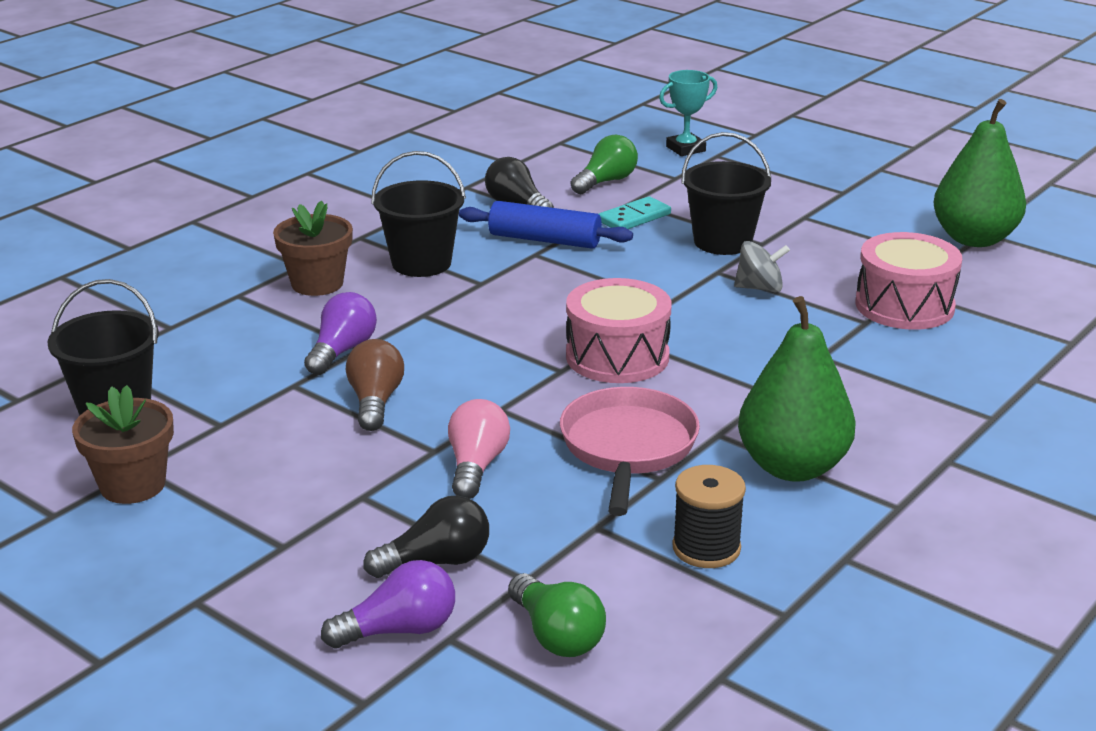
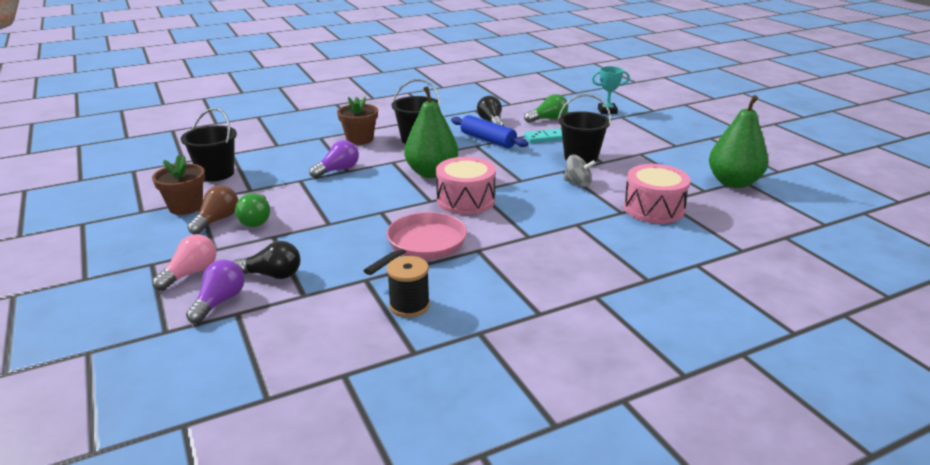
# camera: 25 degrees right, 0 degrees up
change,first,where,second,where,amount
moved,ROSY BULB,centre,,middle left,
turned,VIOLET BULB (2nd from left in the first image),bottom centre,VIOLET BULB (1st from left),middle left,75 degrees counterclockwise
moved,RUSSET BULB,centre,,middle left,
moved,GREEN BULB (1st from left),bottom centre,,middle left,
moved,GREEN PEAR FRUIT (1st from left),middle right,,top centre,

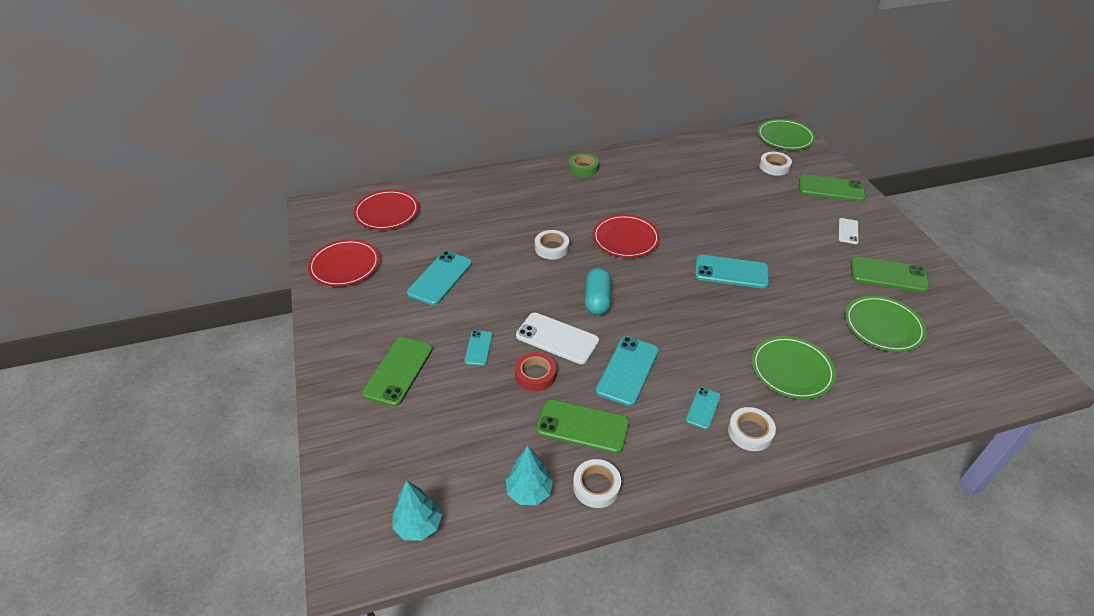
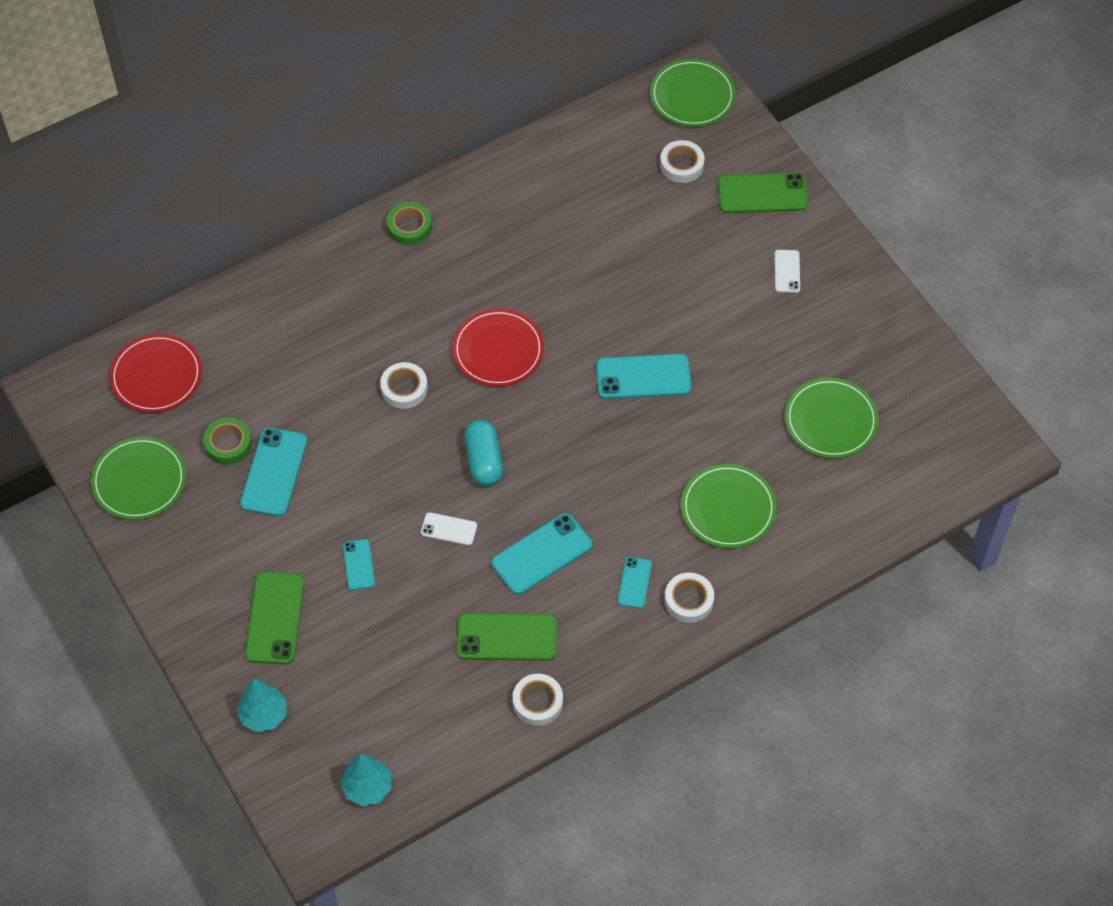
# camera: 15 degrees left, 15 degrees up
change,first,where,second,where,amount
recoloured,CRIMSON DINNER PLATE (1st from left),middle left,GREEN DINNER PLATE (1st from left),middle left,
added,,,GREEN TAPE (1st from left),middle left,
moved,TURQUOISE TREE (2nd from left in the first image),bottom centre,TURQUOISE TREE (1st from left),bottom left,
resized,WHITE MOBILE PHONE (1st from left),centre,,centre,x0.55
turned,TURQUOISE MOBILE PHONE (3rd from left),centre,,centre,45 degrees clockwise
removed,CRIMSON TAPE,centre,,,
removed,GREEN MOBILE PHONE (4th from left),middle right,,,

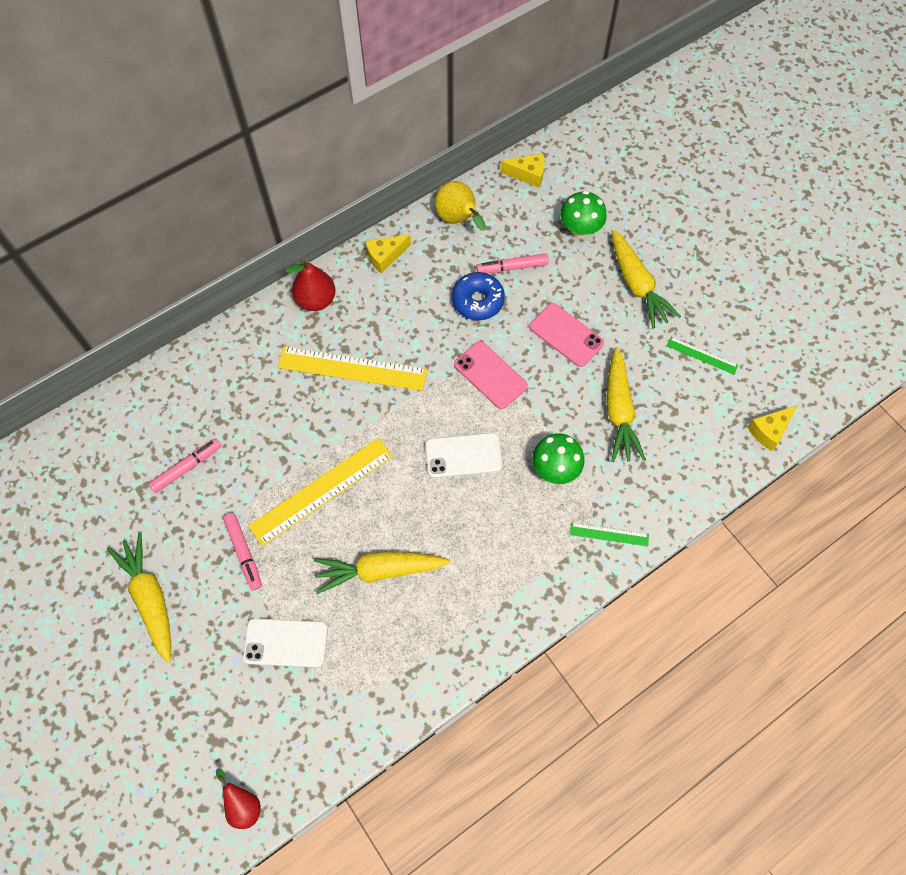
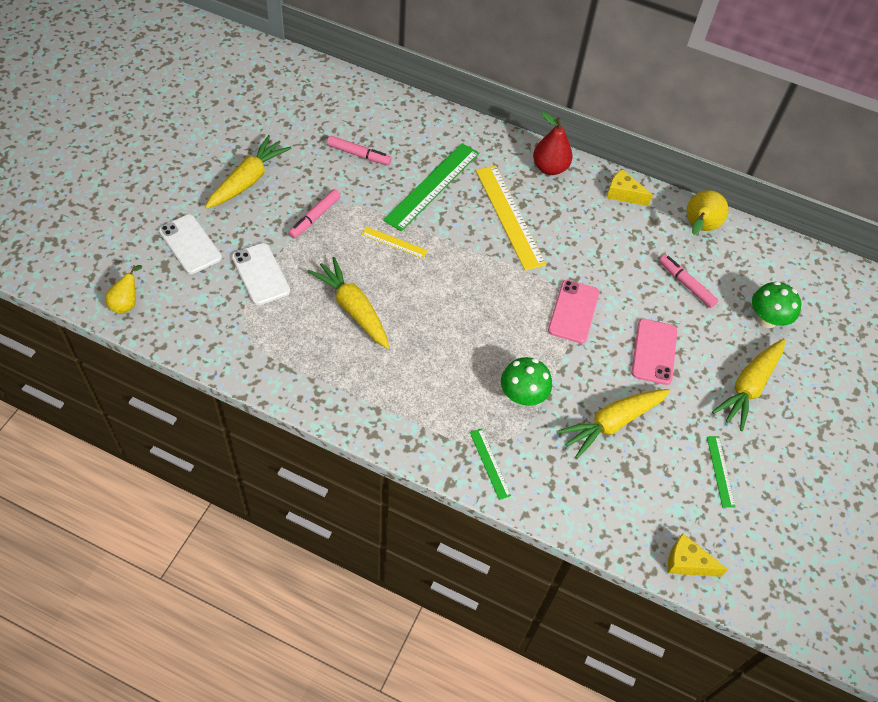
# camera: 55 degrees right, 10 degrees down
change,first,where,second,where,amount
recoloured,CRIMSON PEAR FRUIT (1st from left),bottom left,BRIGHT YELLOW PEAR FRUIT (1st from left),middle left,
moved,WHITE MOBILE PHONE (2nd from left in the first image),centre,WHITE MOBILE PHONE (1st from left),middle left,
resized,BRIGHT YELLOW STRAIGHTEDGE (1st from left),centre,,centre,x0.49
added,,,GREEN STRAIGHTEDGE (1st from left),top centre,
removed,BLUE DOUGHNUT,centre,,,
removed,BRIGHT YELLOW PIECE OF CHEESE (2nd from left),top centre,,,

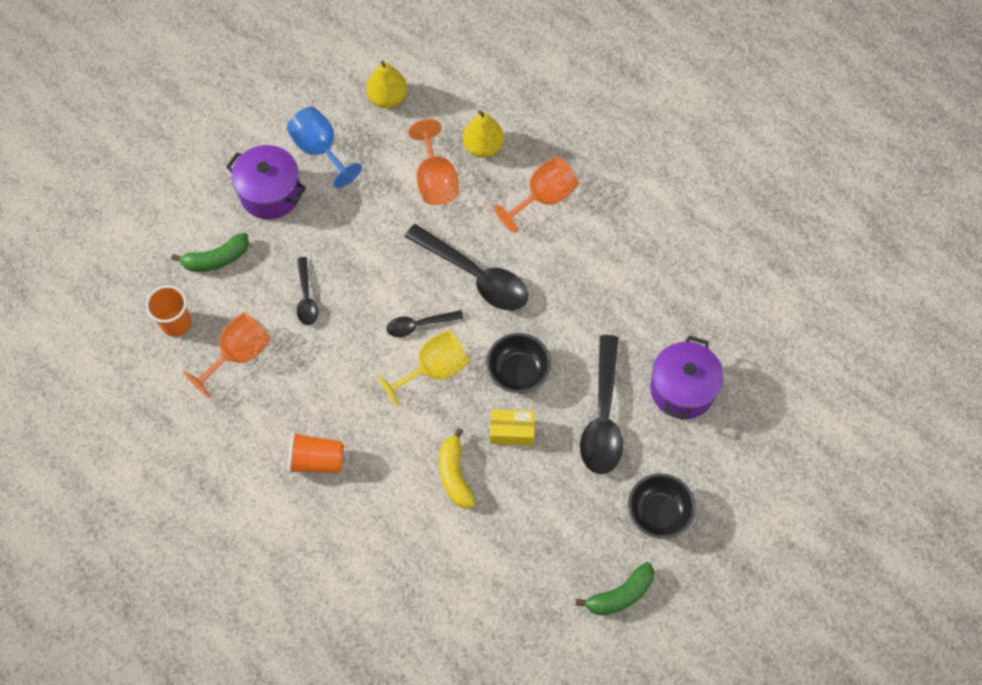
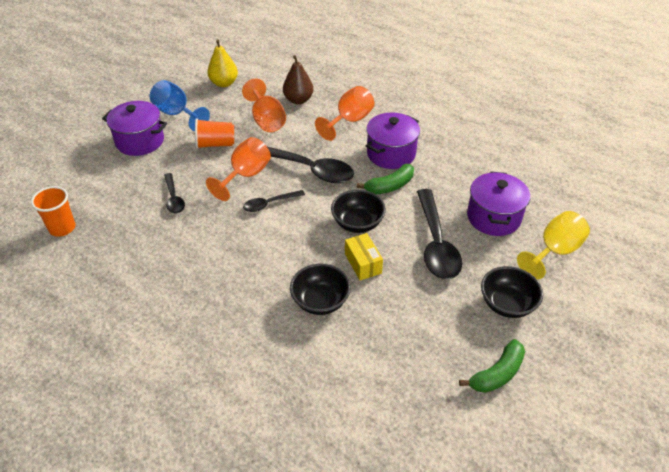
# camera: 10 degrees left, 20 degrees down
change,first,where,second,where,amount
moved,BRIGHT ORANGE CUP (2nd from left),middle left,,top left,
moved,BRIGHT ORANGE WINE GLASS (1st from left),middle left,,centre,
recoloured,BRIGHT YELLOW PEAR FRUIT (2nd from left),top centre,RUSSET PEAR FRUIT,top centre,
replaced,BRIGHT YELLOW TOY BANANA,bottom centre,JET-BLACK SERVING BOWL (1st from left),centre,
turned,BRIGHT YELLOW PARCEL,centre,,centre,75 degrees clockwise
moved,GREEN TOY BANANA (1st from left),middle left,,centre,
added,,,VIOLET STOCKPOT (2nd from left),top centre,
moved,BRIGHT YELLOW WINE GLASS,centre,,middle right,

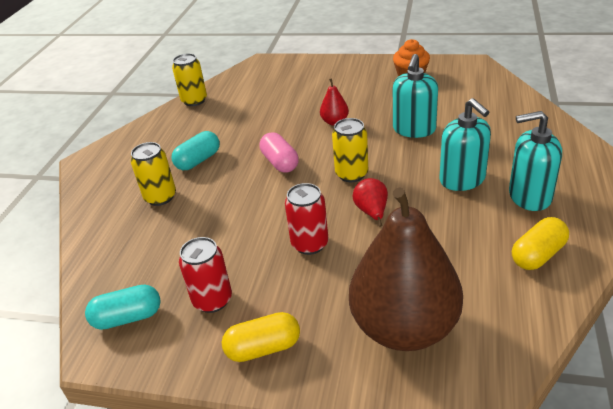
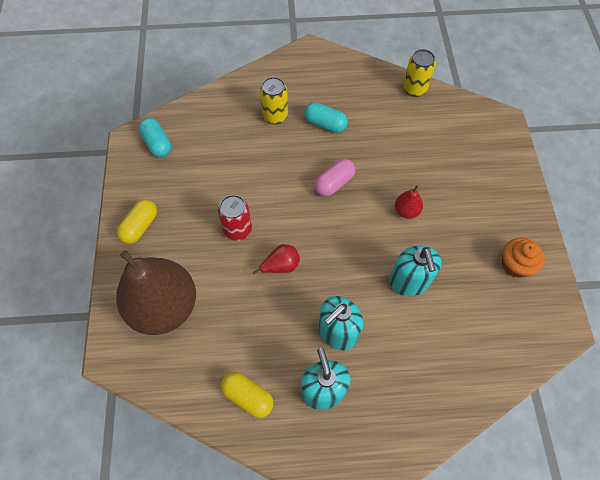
# camera: 70 degrees right, 25 degrees up
change,first,where,second,where,amount
turned,BRIGHT YELLOW CAPSULE (1st from left),bottom centre,,middle left,60 degrees clockwise
turned,TURQUOISE SOAP DISPENSER (1st from left in the first image),top right,TURQUOISE SOAP DISPENSER (3rd from left),middle right,105 degrees counterclockwise
removed,CRIMSON CAN (1st from left),bottom centre,,,
removed,BRIGHT YELLOW CAN (3rd from left),centre,,,

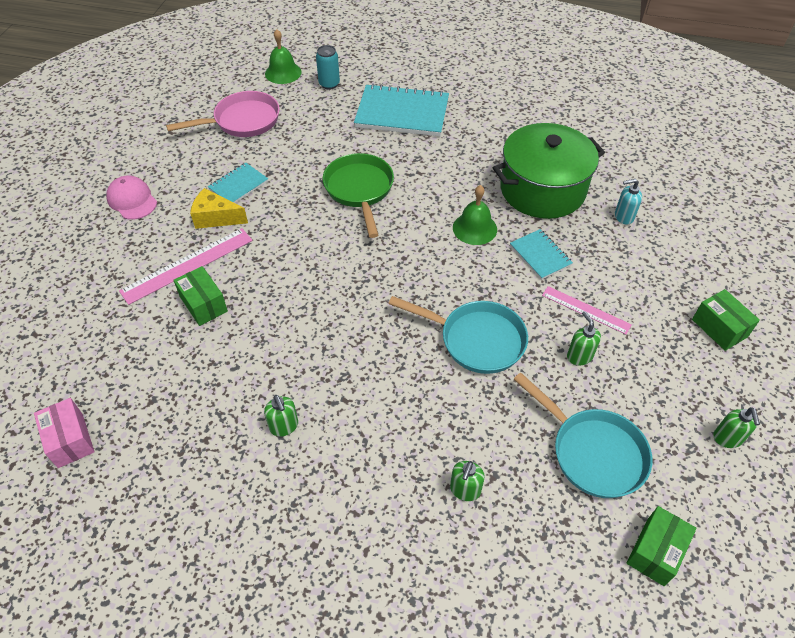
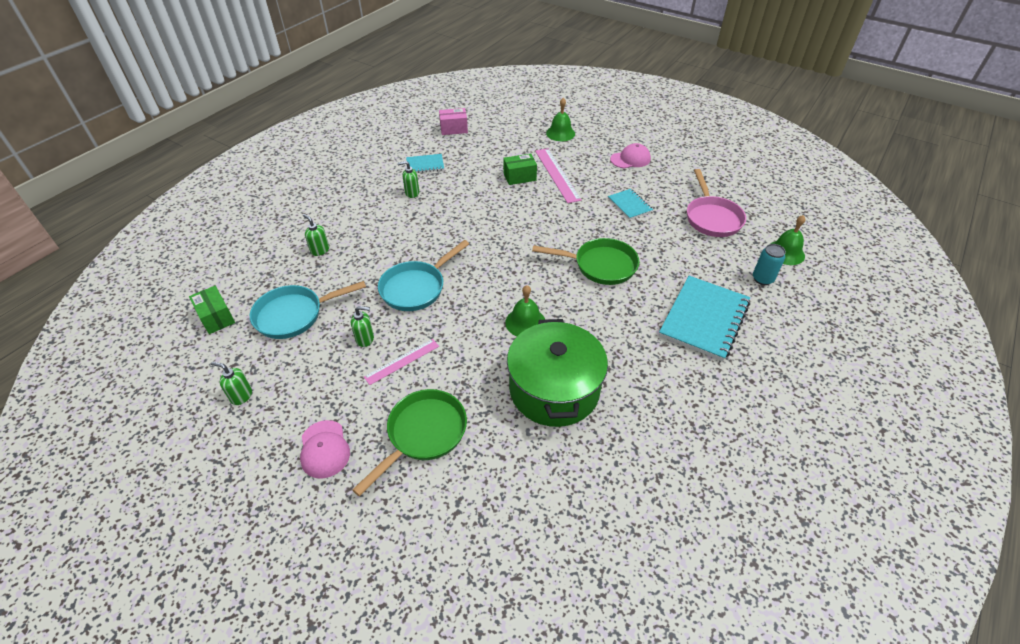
# camera: 110 degrees right, 5 degrees down
change,first,where,second,where,amount
replaced,GREEN PARCEL (3rd from left),middle right,ROSY CAP (1st from left),bottom left,
added,,,GREEN FRYING PAN (1st from left),bottom centre,
moved,TURQUOISE NOTEPAD (3rd from left in the first image),middle right,TURQUOISE NOTEPAD (1st from left),top centre,
added,,,GREEN SCHOOL BELL (2nd from left),top centre,
removed,BRIGHT YELLOW PIECE OF CHEESE,top left,,,
removed,TURQUOISE SOAP DISPENSER,top right,,,

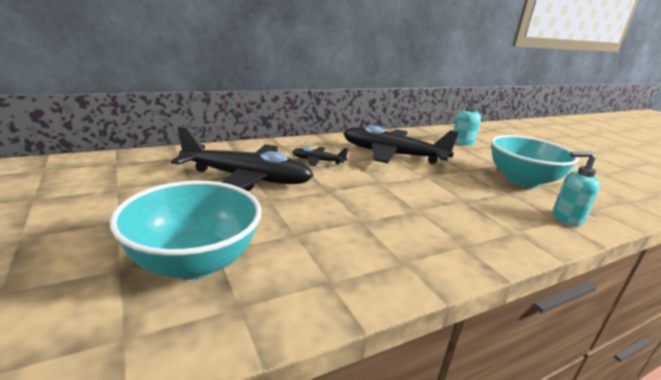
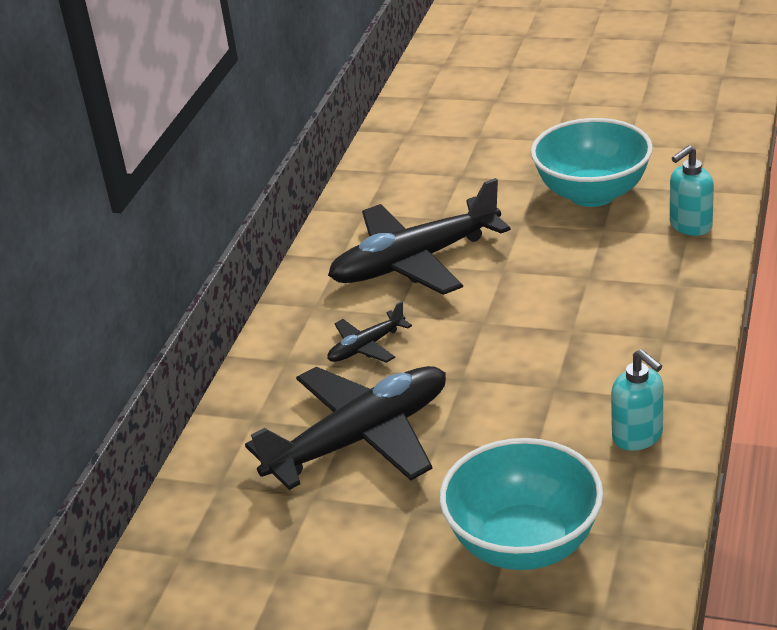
# camera: 40 degrees left, 10 degrees up
change,first,where,second,where,amount
moved,TURQUOISE SOAP DISPENSER (1st from left),top right,,middle right,

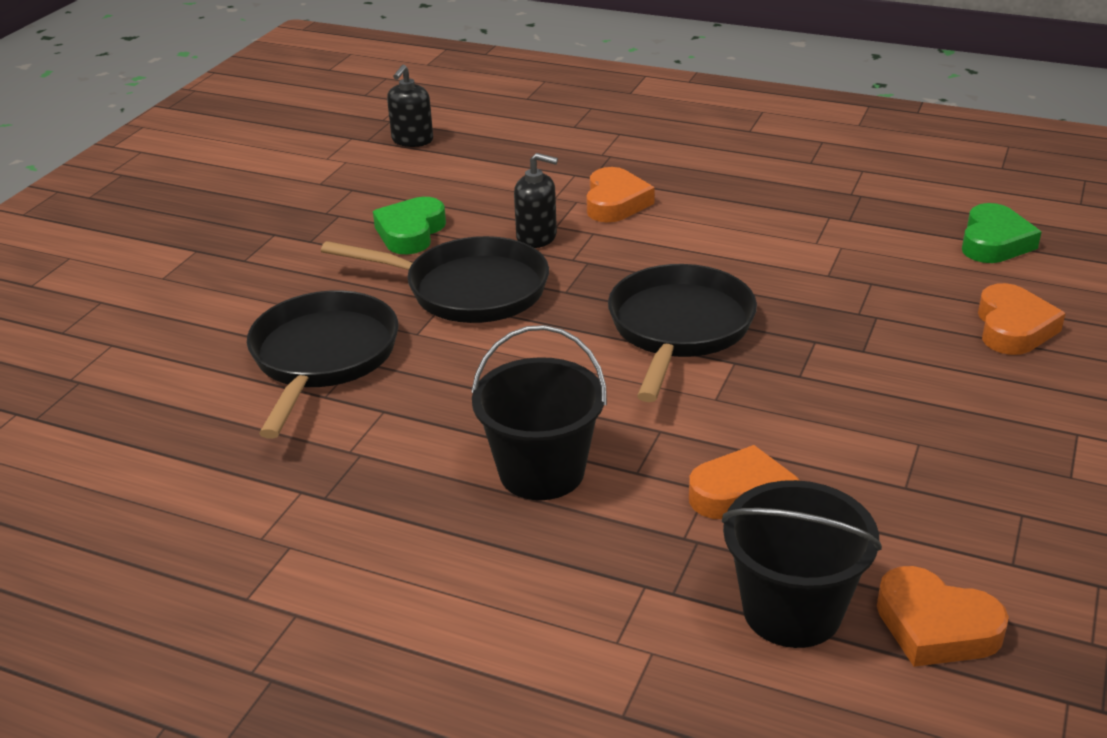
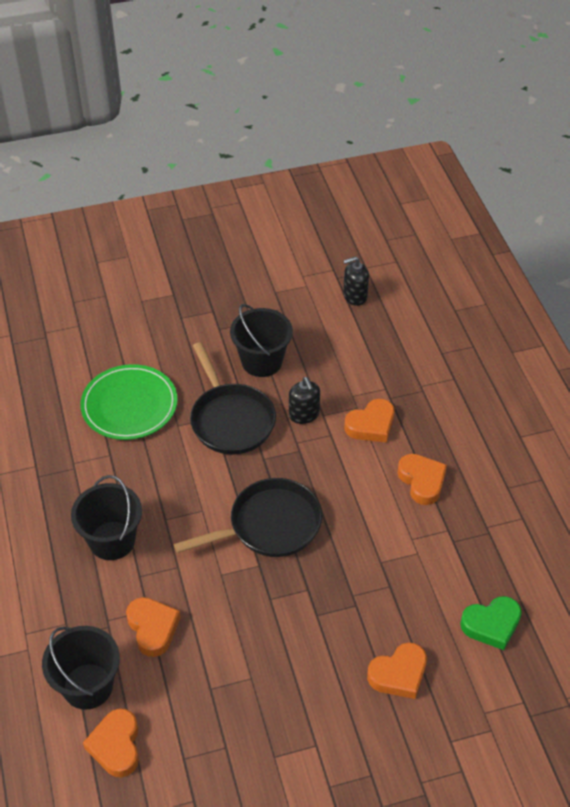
# camera: 50 degrees right, 15 degrees up
change,first,where,second,where,amount
replaced,JET-BLACK FRYING PAN (1st from left),middle left,GREEN DINNER PLATE,middle left,
replaced,GREEN LOVE HEART (1st from left),top centre,JET-BLACK PAIL (3rd from left),centre,
added,,,BRIGHT ORANGE LOVE HEART (5th from left),middle right,

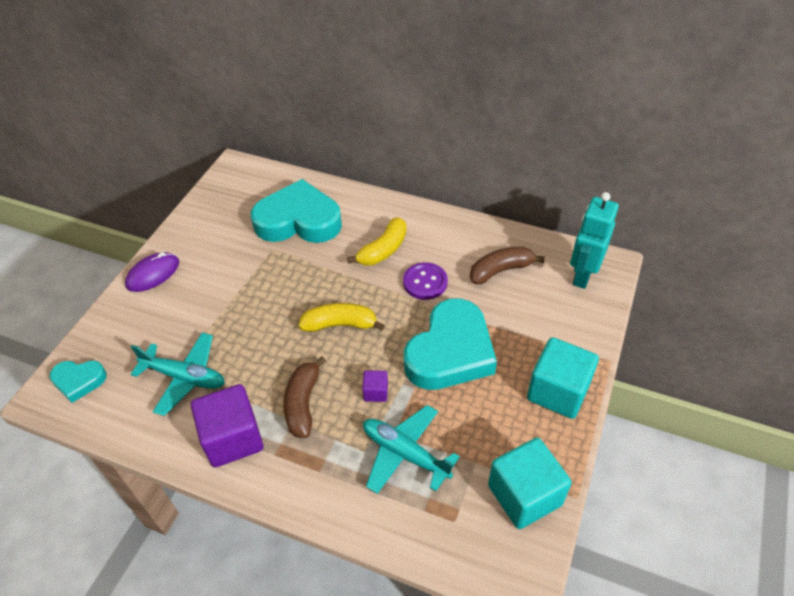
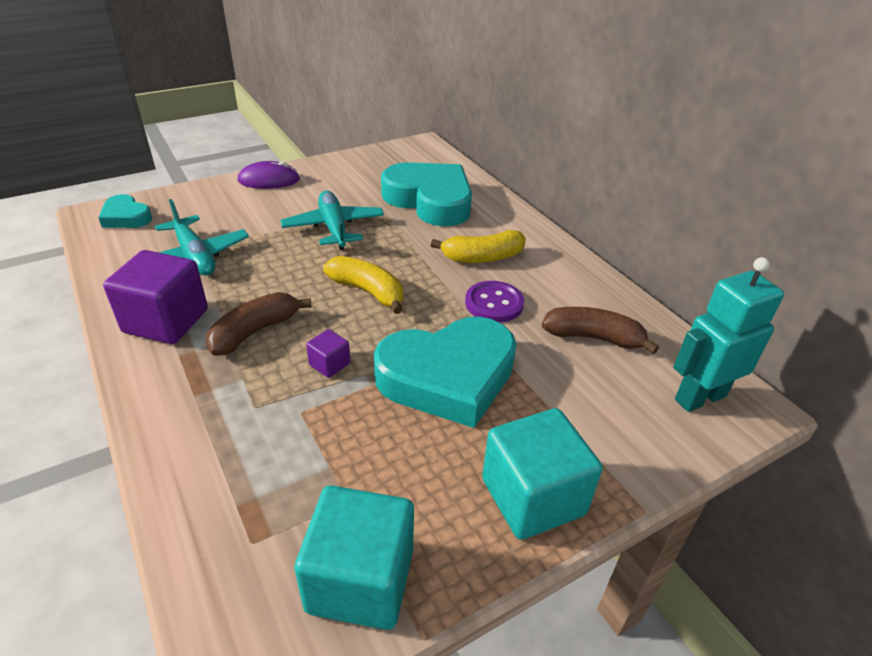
# camera: 35 degrees right, 10 degrees down
change,first,where,second,where,amount
moved,TURQUOISE PLANE (2nd from left),bottom centre,,centre,

